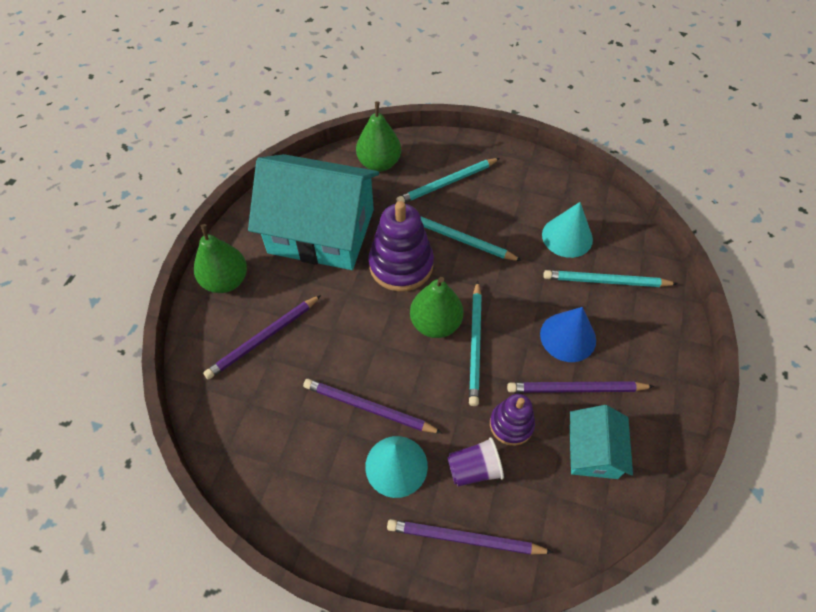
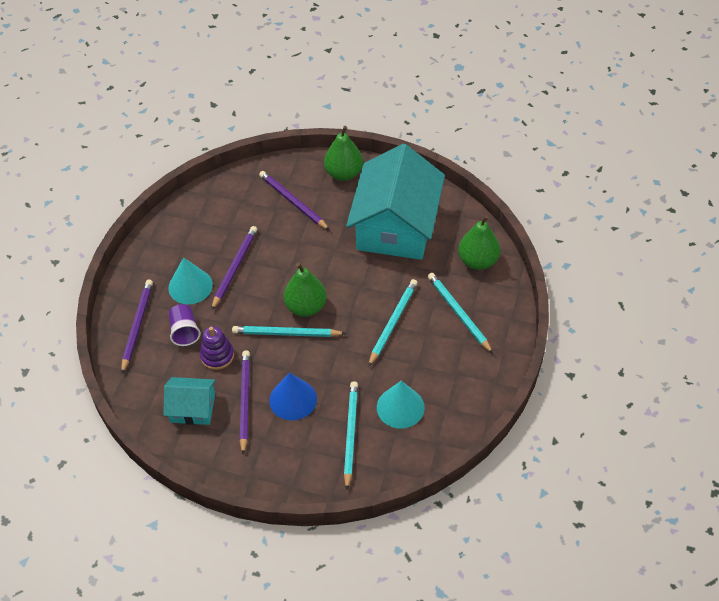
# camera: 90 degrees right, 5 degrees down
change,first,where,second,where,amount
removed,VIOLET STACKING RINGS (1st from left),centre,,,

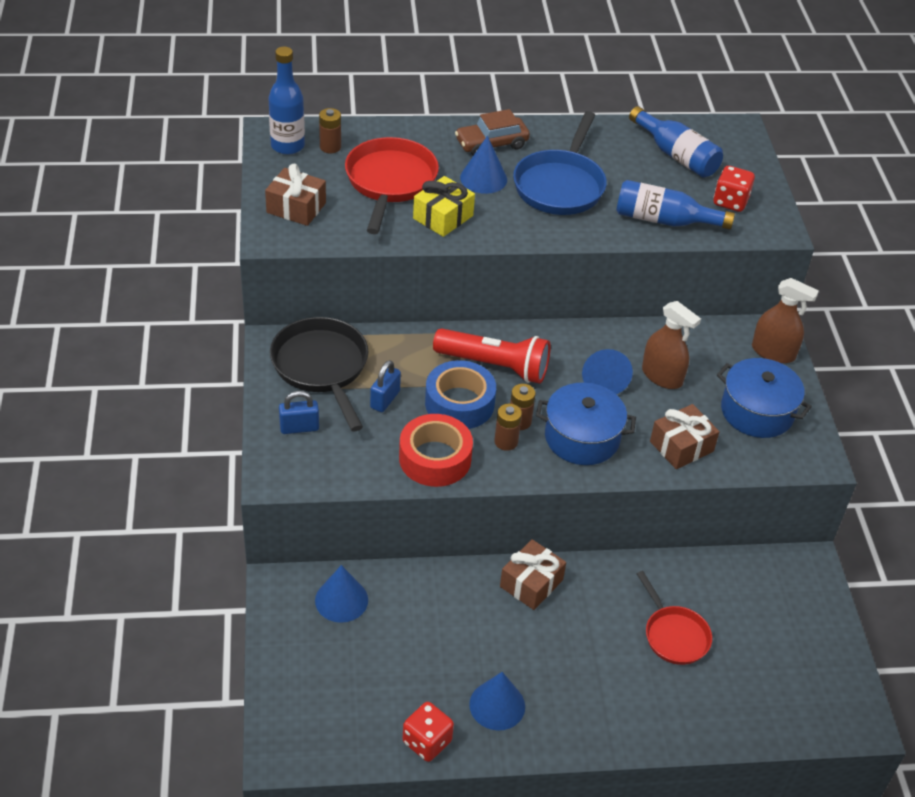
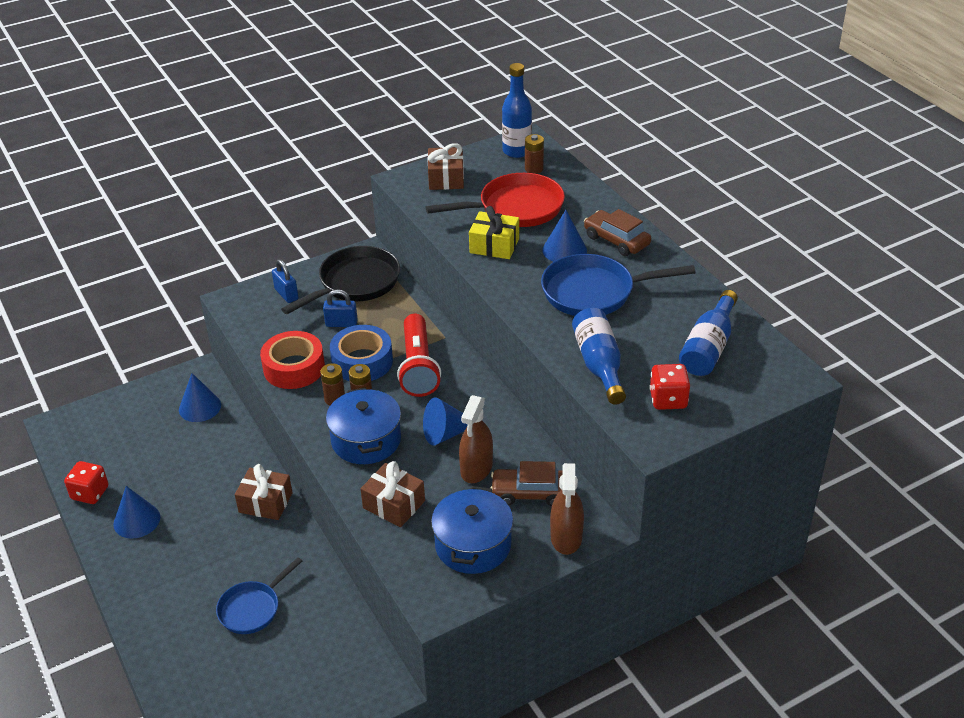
# camera: 70 degrees right, 5 degrees down
change,first,where,second,where,amount
recoloured,CRIMSON FRYING PAN (2nd from left),bottom right,BLUE FRYING PAN (1st from left),bottom left,
added,,,RUSSET AUTOMOBILE (1st from left),bottom centre,

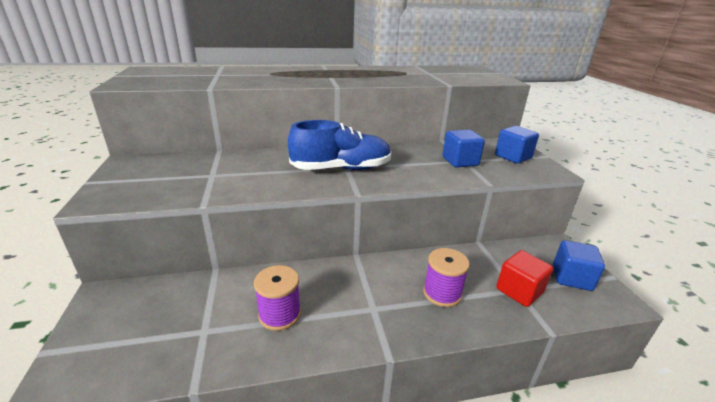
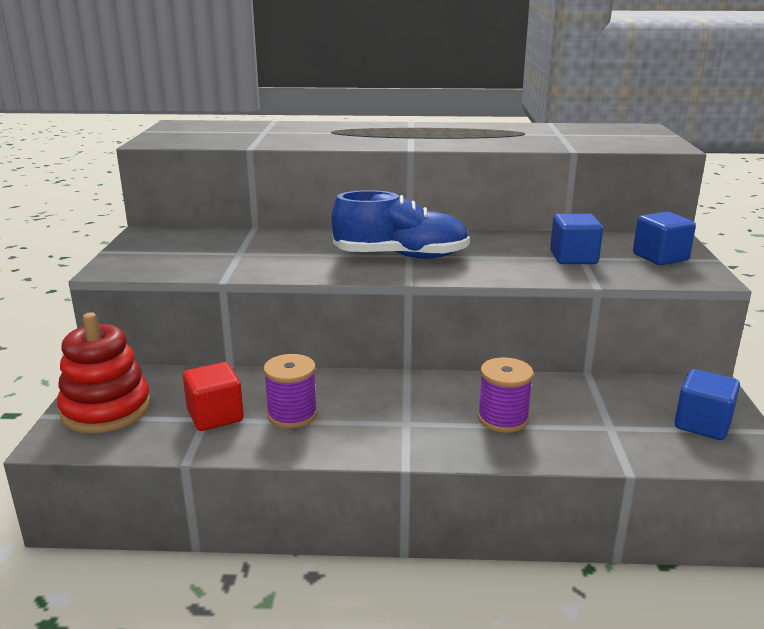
# camera: 15 degrees right, 5 degrees down
change,first,where,second,where,amount
added,,,CRIMSON STACKING RINGS,middle left,
moved,CRIMSON SOLID CUBE,bottom right,,middle left,

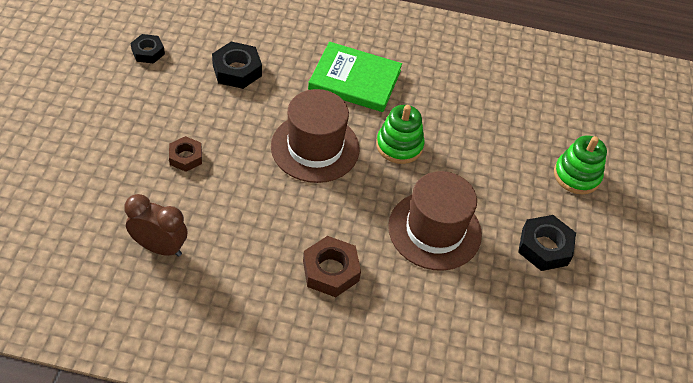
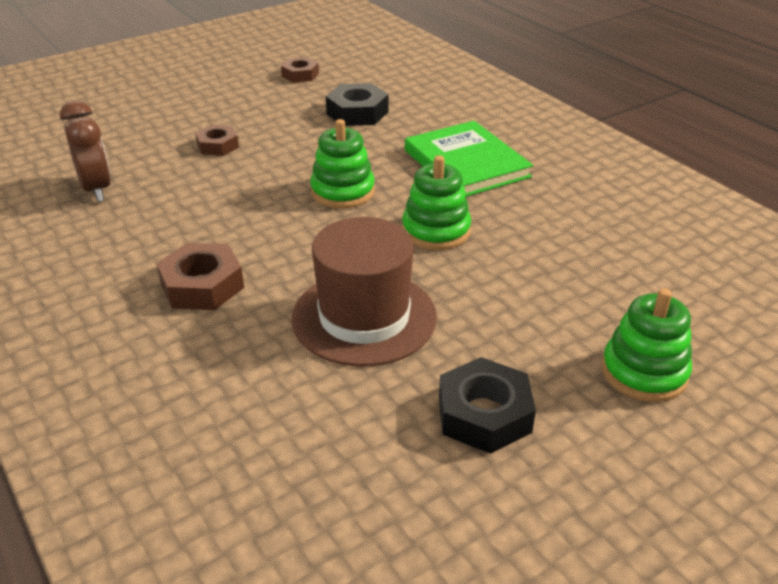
# camera: 50 degrees right, 15 degrees down
change,first,where,second,where,amount
recoloured,JET-BLACK HEXAGON NUT (1st from left),top left,RUSSET HEXAGON NUT (3rd from left),top centre,
replaced,RUSSET TALL HAT (1st from left),centre,GREEN STACKING RINGS (1st from left),top centre,

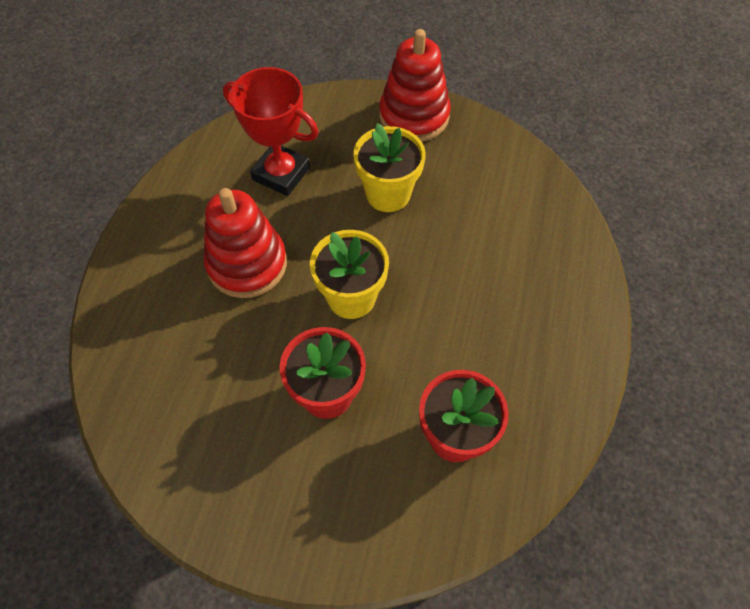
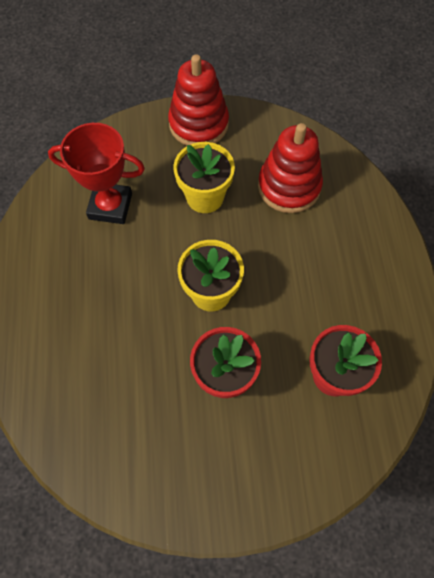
# camera: 20 degrees left, 5 degrees up
change,first,where,second,where,amount
moved,CRIMSON STACKING RINGS (1st from left in the first image),middle left,CRIMSON STACKING RINGS (2nd from left),top right,

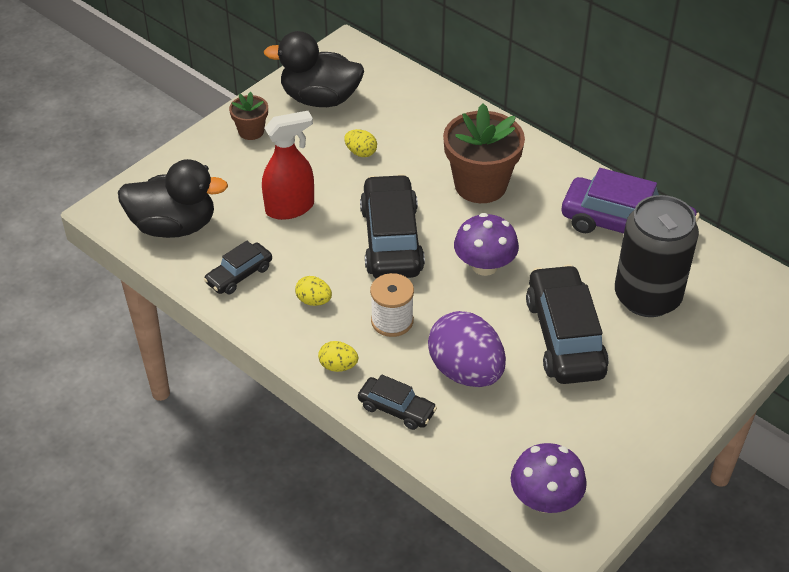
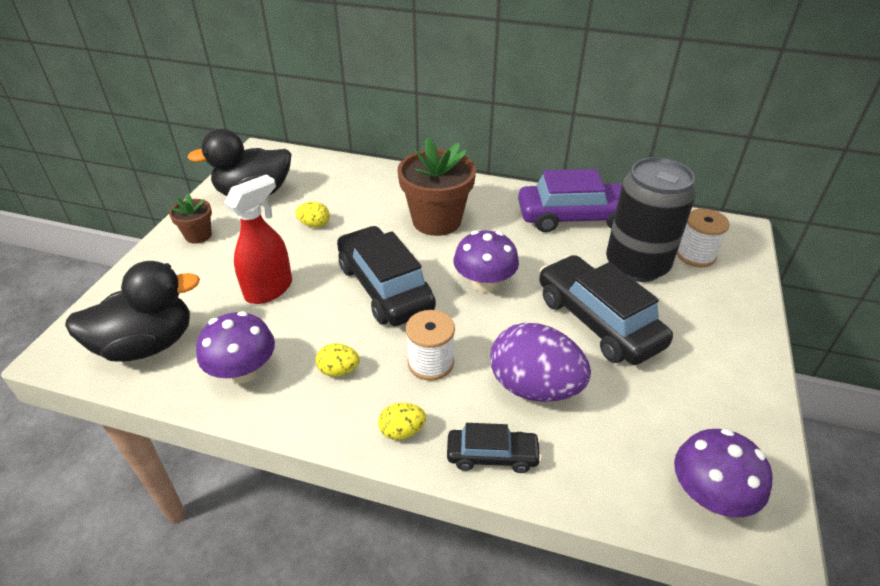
# camera: 25 degrees left, 5 degrees down
change,first,where,second,where,amount
replaced,JET-BLACK AUTOMOBILE (1st from left),middle left,VIOLET FUNGUS (1st from left),middle left,
added,,,WHITE REEL OF THREAD (2nd from left),middle right,

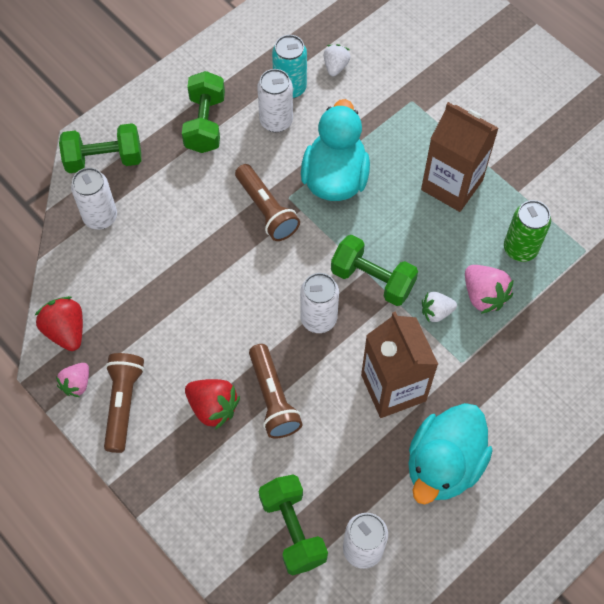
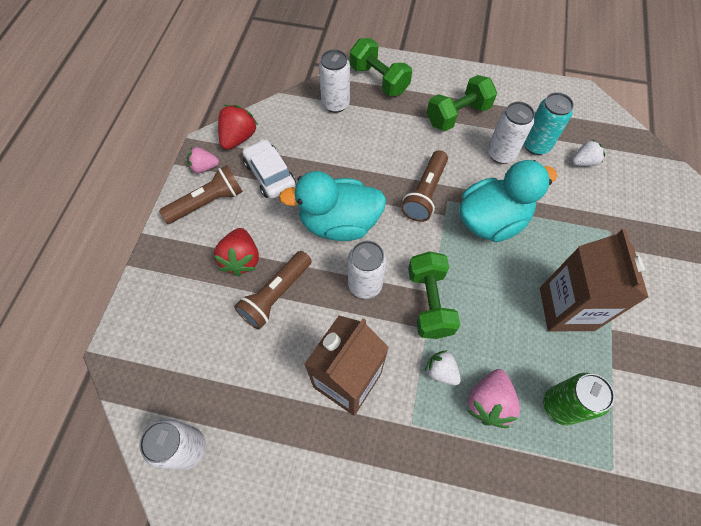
# camera: 55 degrees right, 0 degrees up
change,first,where,second,where,amount
added,,,WHITE AUTOMOBILE,top centre,
moved,TURQUOISE DUCK (2nd from left in the first image),bottom right,TURQUOISE DUCK (1st from left),centre,
removed,GREEN HAND WEIGHT (3rd from left),bottom centre,,,

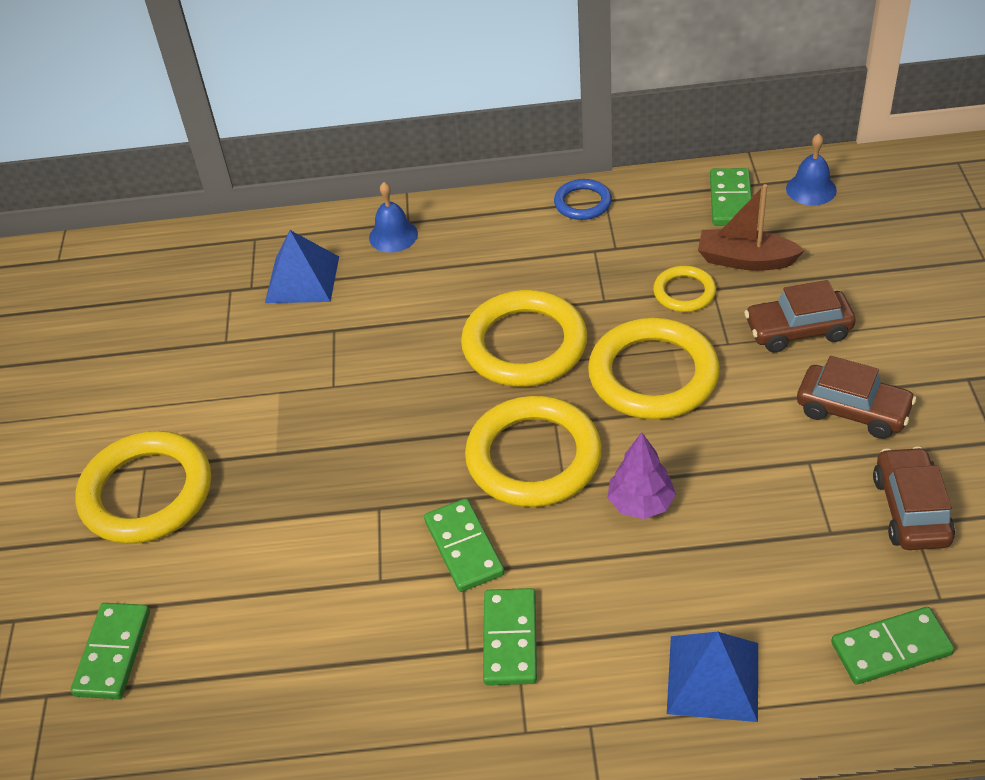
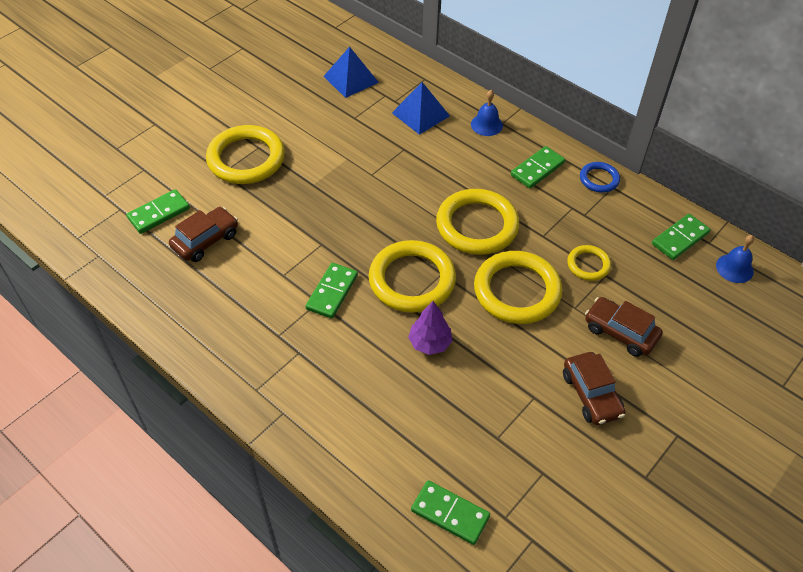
# camera: 40 degrees right, 5 degrees up
change,first,where,second,where,amount
moved,RUSSET AUTOMOBILE (3rd from left in the first image),middle right,RUSSET AUTOMOBILE (1st from left),middle left,
moved,BLUE SOLID PYRAMID (2nd from left in the first image),bottom right,BLUE SOLID PYRAMID (1st from left),top centre,
moved,GREEN DOMINO PIECE (3rd from left in the first image),bottom centre,GREEN DOMINO PIECE (4th from left),top right,
removed,RUSSET BOAT,top right,,,

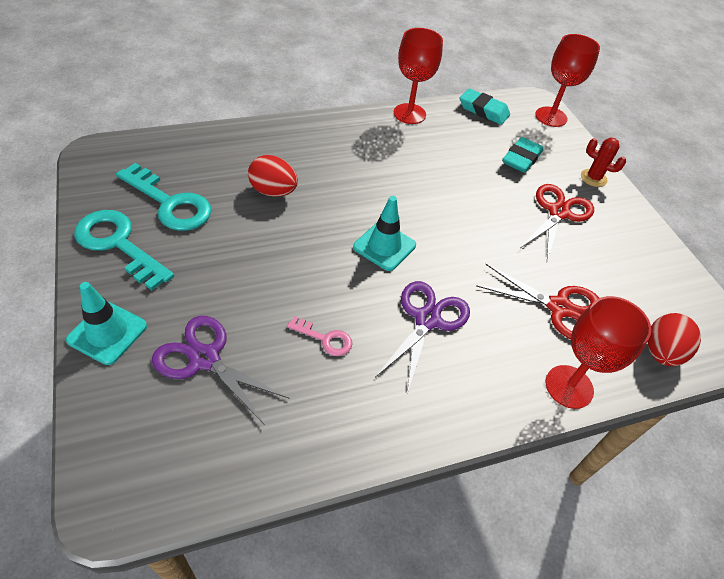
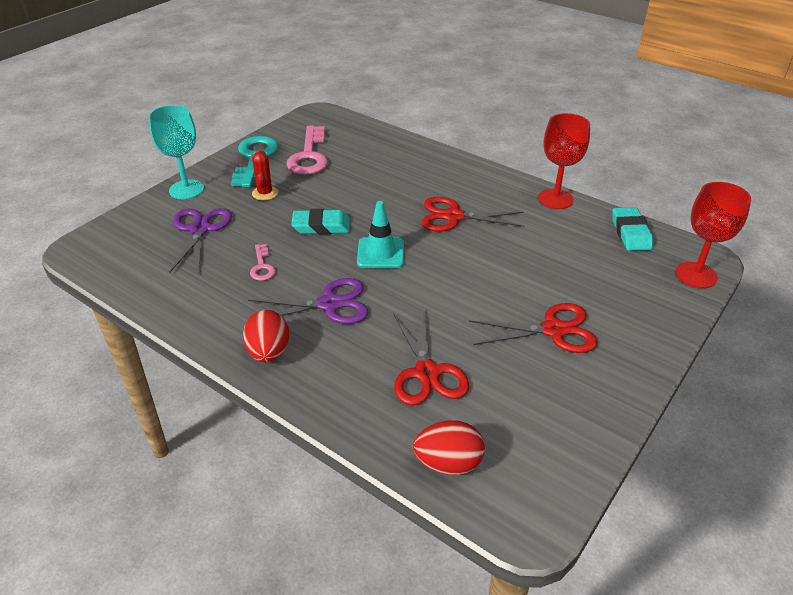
# camera: 60 degrees right, 10 degrees down
change,first,where,second,where,amount
replaced,TURQUOISE ROAD CONE (1st from left),middle left,TURQUOISE WINE GLASS,top left,
moved,CRIMSON TOY EGG (1st from left),top centre,,centre,
moved,CRIMSON SAGUARO CACTUS,top right,,top centre,
recoloured,TURQUOISE KEY (2nd from left),middle left,ROSY KEY (2nd from left),top centre,
moved,TURQUOISE GUM ERASER (2nd from left in the first image),top right,TURQUOISE GUM ERASER (1st from left),centre,
added,,,CRIMSON SCISSORS (2nd from left),centre,
removed,CRIMSON WINE GLASS (3rd from left),middle right,,,

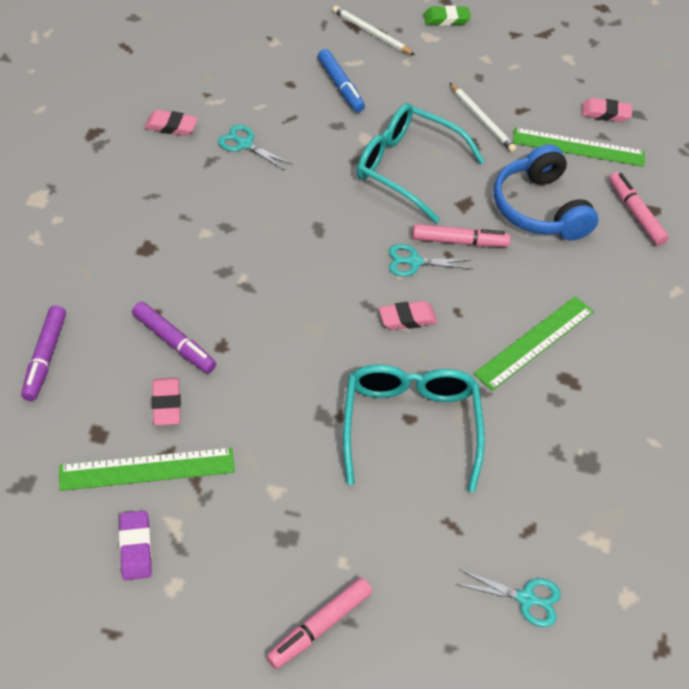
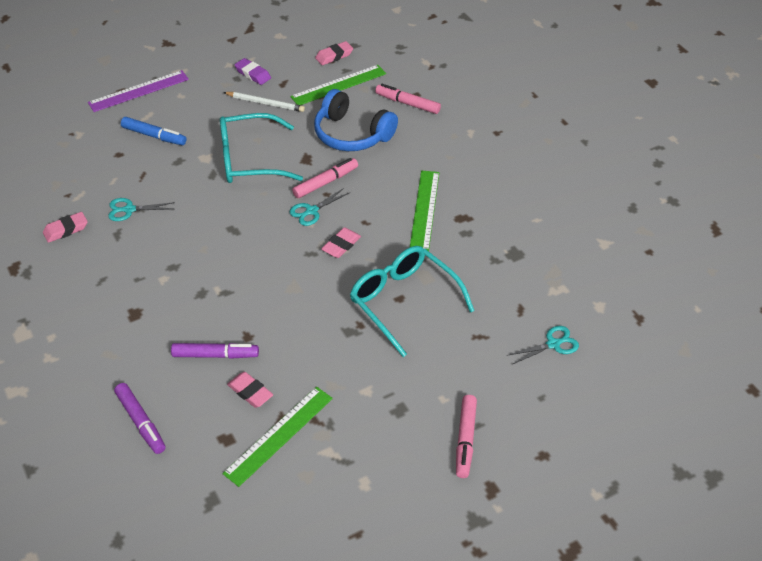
# camera: 35 degrees left, 5 degrees down
change,first,where,second,where,amount
replaced,WHITE PENCIL (1st from left),top centre,VIOLET STRAIGHTEDGE,top left,
moved,VIOLET GUM ERASER,bottom left,,top left,
removed,GREEN GUM ERASER,top centre,,,

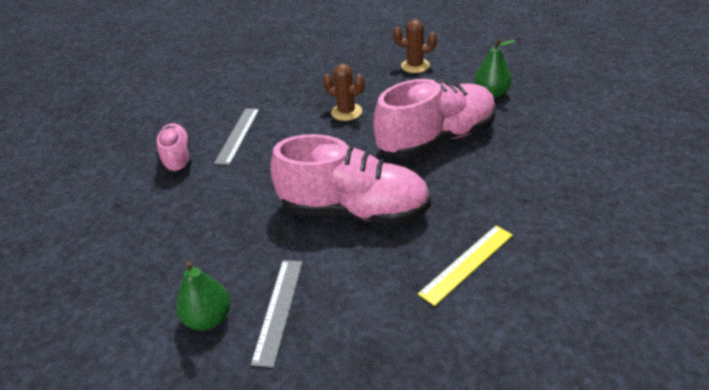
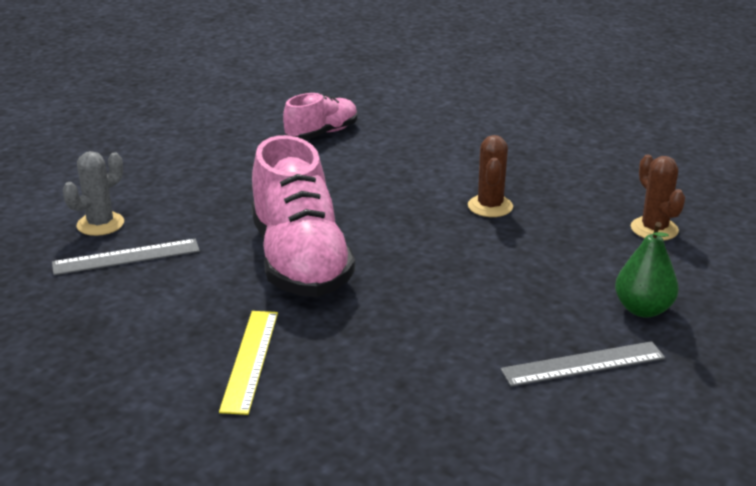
# camera: 60 degrees right, 10 degrees down
change,first,where,second,where,amount
replaced,GREEN PEAR FRUIT (1st from left),bottom left,GRAY SAGUARO CACTUS,middle left,
turned,BRIGHT YELLOW STRAIGHTEDGE,bottom centre,,bottom left,75 degrees clockwise
moved,GRAY STRAIGHTEDGE (1st from left in the first image),centre,GRAY STRAIGHTEDGE (2nd from left),bottom right,
removed,ROSY LACE-UP SHOE (3rd from left),top centre,,,

